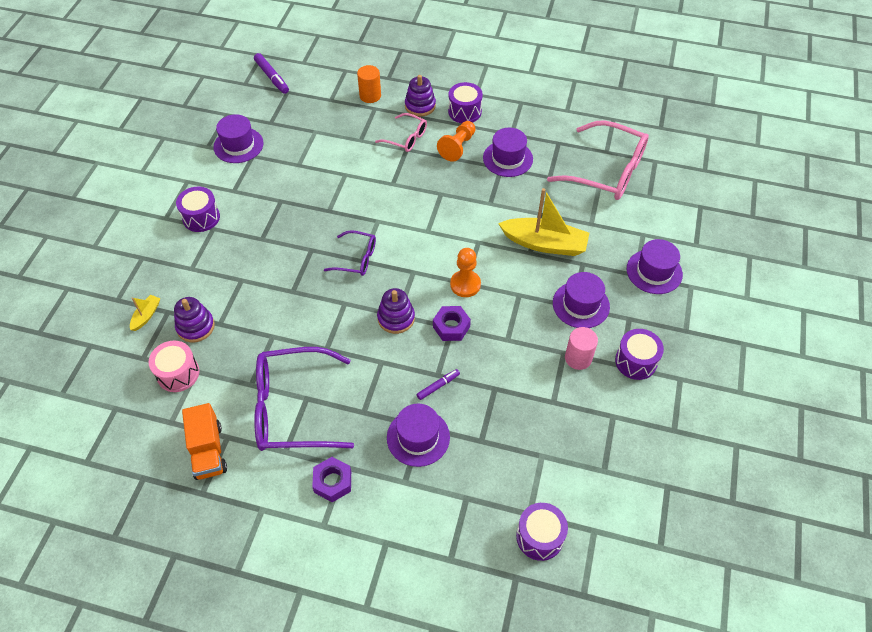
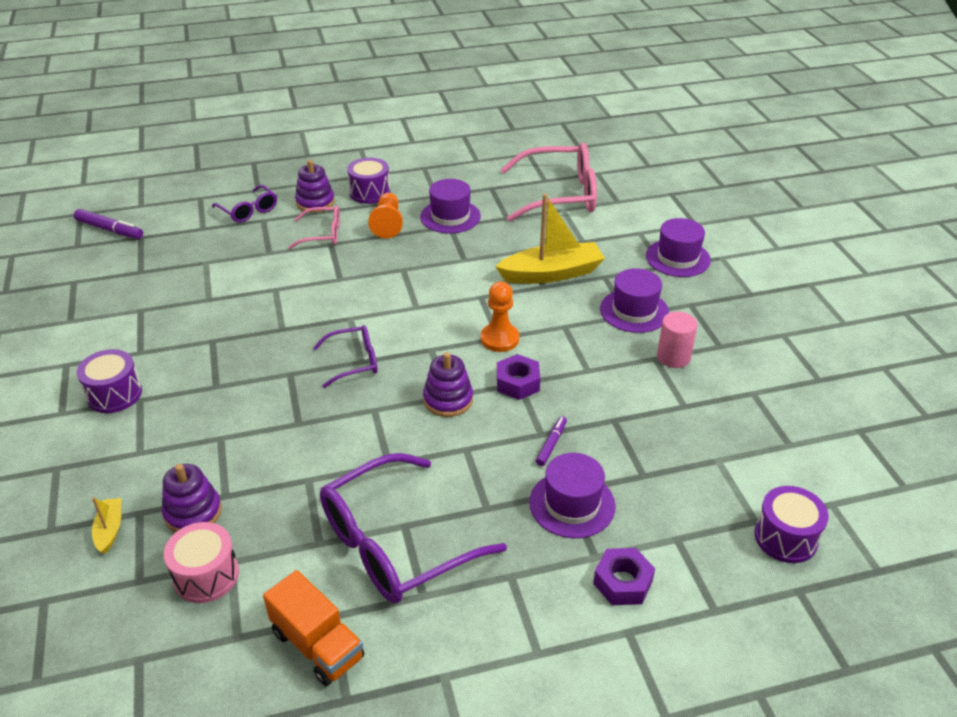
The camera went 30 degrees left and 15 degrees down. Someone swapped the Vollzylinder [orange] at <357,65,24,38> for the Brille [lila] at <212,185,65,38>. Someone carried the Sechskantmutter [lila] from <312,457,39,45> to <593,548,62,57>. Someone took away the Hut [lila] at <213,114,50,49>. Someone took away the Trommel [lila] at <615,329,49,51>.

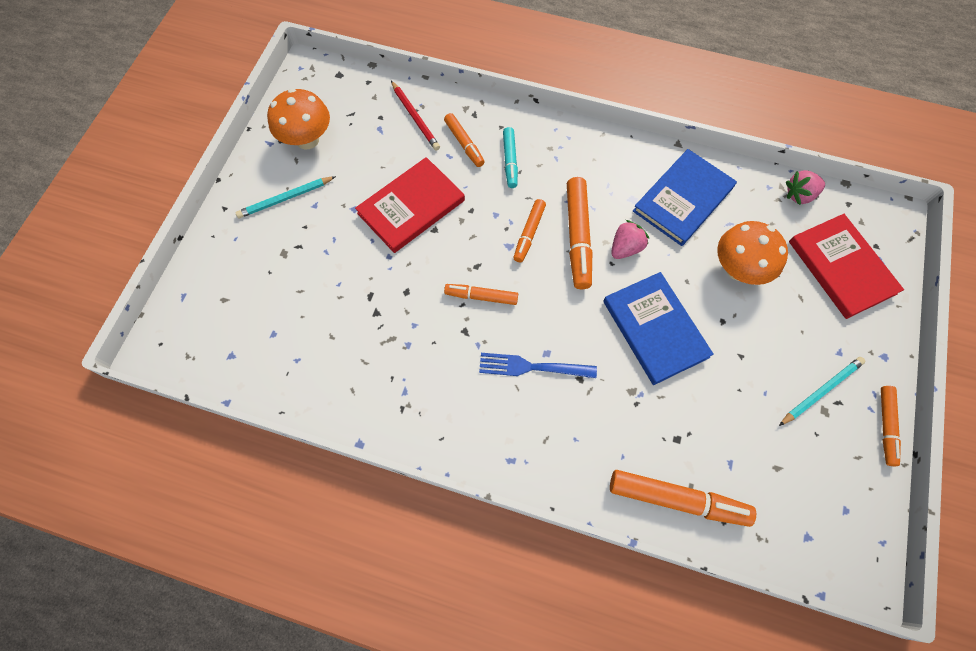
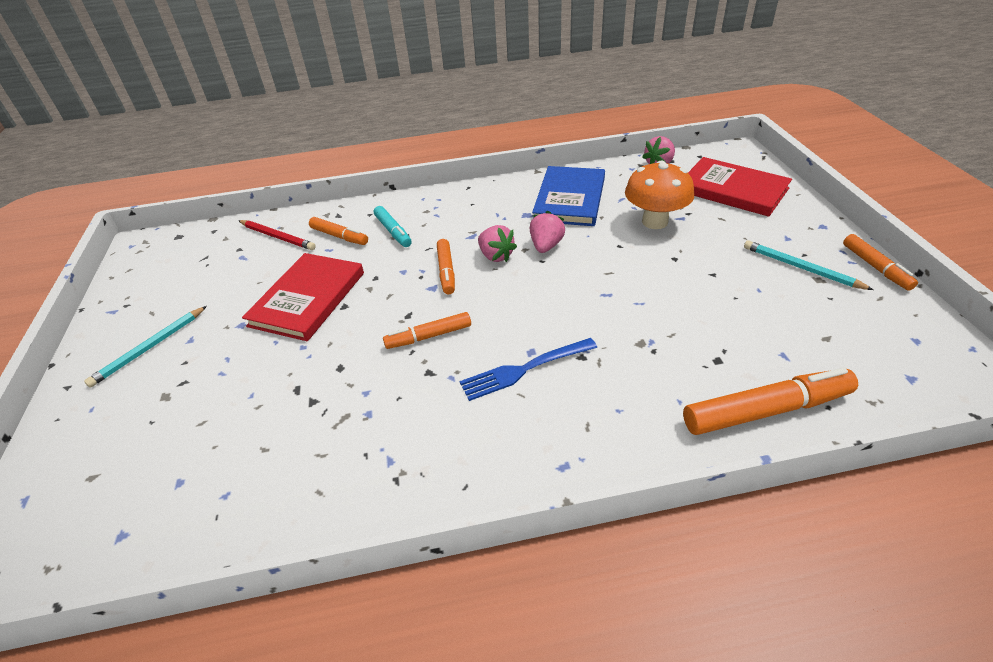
The camera went 25 degrees left and 25 degrees down. Someone swapped the Filzstift [orange] at <567,177,25,112> for the Erdbeere [rosa] at <478,225,39,37>. Someone rotated the Bleistift [türkis] at <779,357,86,69> by 75 degrees counterclockwise. Someone took away the Pilz [orange] at <267,88,63,62>. Someone took away the Buch [blau] at <603,272,111,113>.

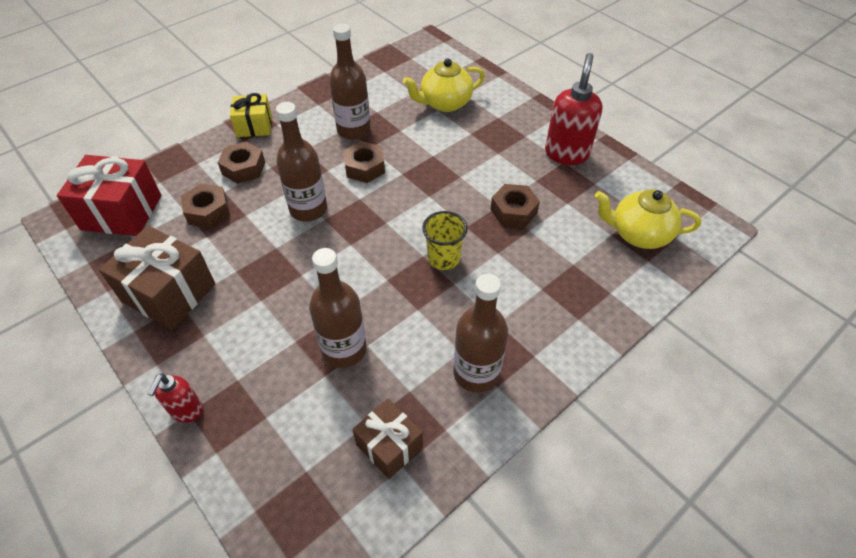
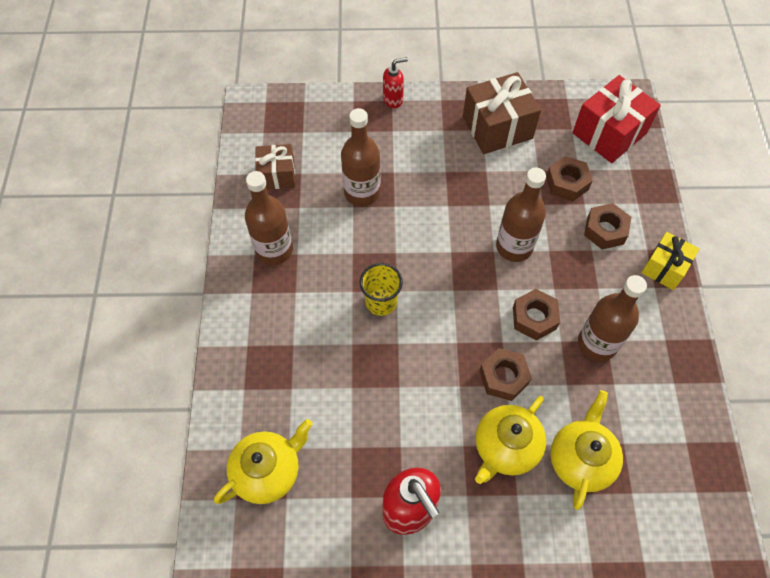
The camera went 130 degrees right and 10 degrees up. Someone rotated the Seifenspender [rot] at <148,373,55,50> by 105 degrees clockwise. Someone put down the Teekanne [gelb] at <475,396,71,88>. Someone carried the Sechskantmutter [braun] from <491,184,49,43> to <479,348,53,53>.

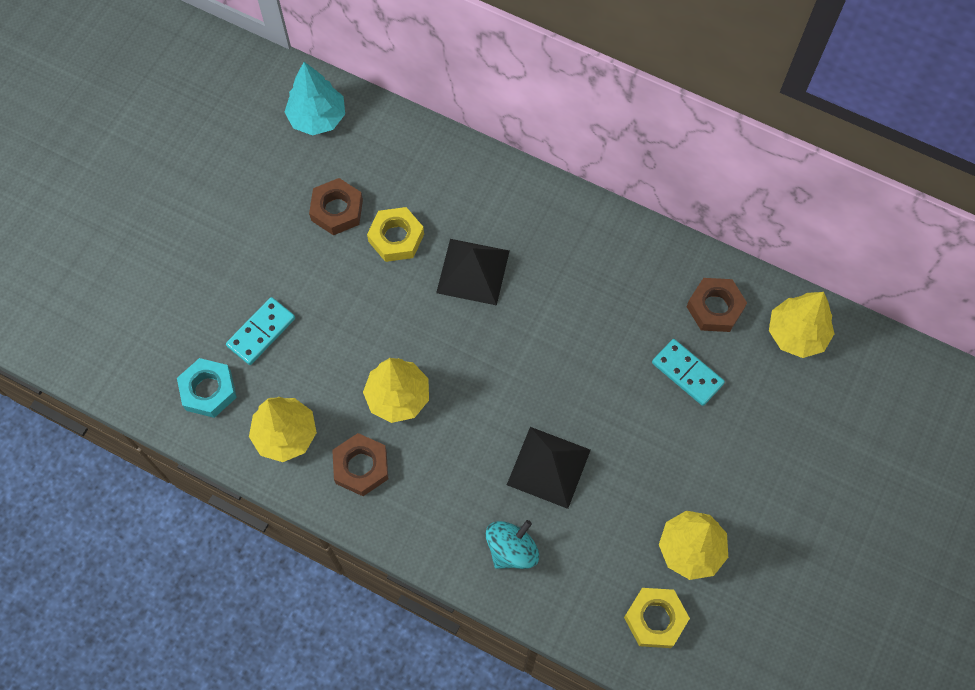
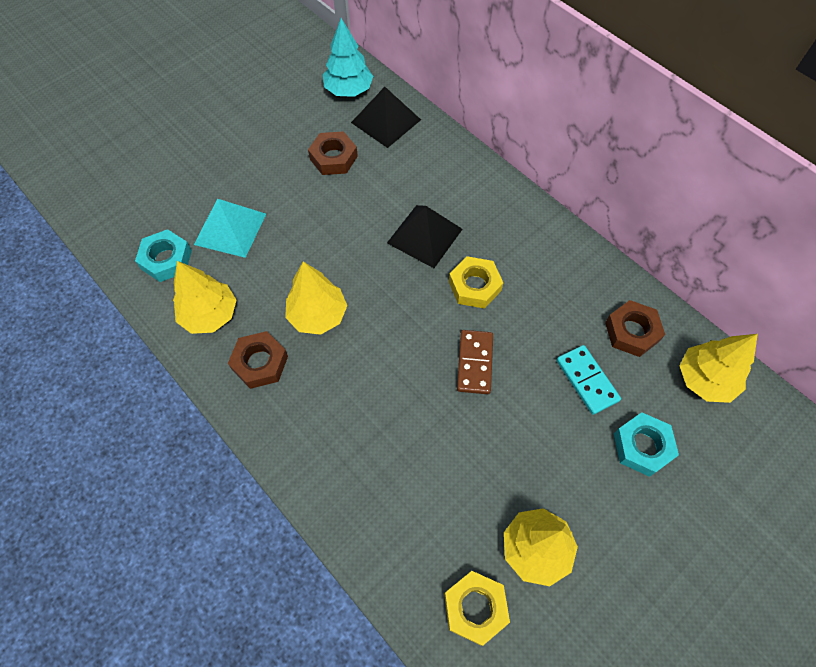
The camera went 20 degrees right and 5 degrees down. Someone swapped the Dominostein [türkis] at <226,297,69,68> for the Pyramide [türkis] at <194,199,72,59>. Someone carried the Pyramide [schwarz] from <507,427,84,82> to <351,87,70,61>. Someone carried the Sechskantmutter [gelb] from <367,207,57,55> to <449,256,54,53>. Someone put down the Dominostein [braun] at <457,330,36,64>. Someone put down the Sechskantmutter [türkis] at <614,412,65,65>. Someone took away the Kreisel [türkis] at <486,520,53,49>.

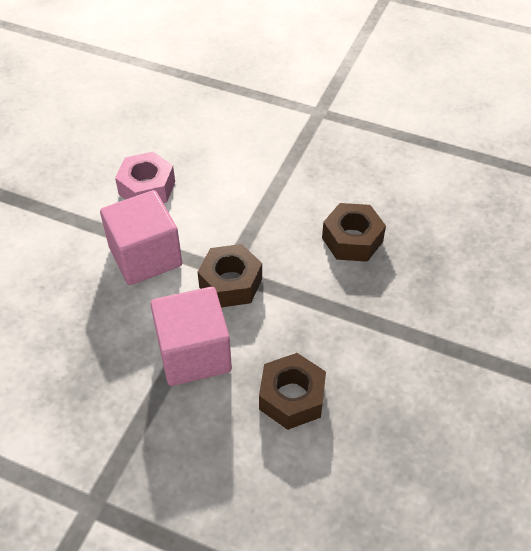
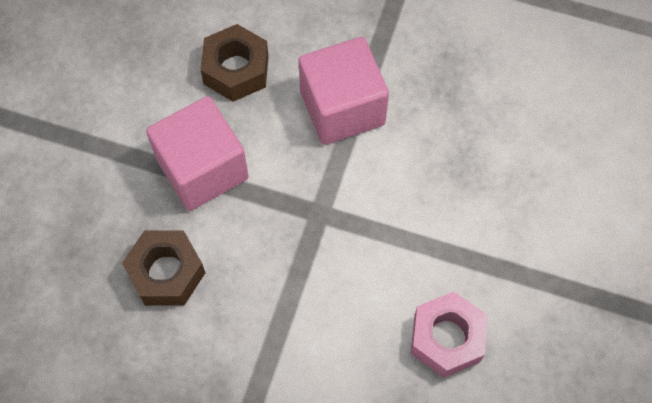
The camera went 175 degrees right and 15 degrees up. Someone carried the Kubus [rosa] from <100,190,82,95> to <146,96,103,115>. Someone took away the Sechskantmutter [braun] at <198,244,64,63>.

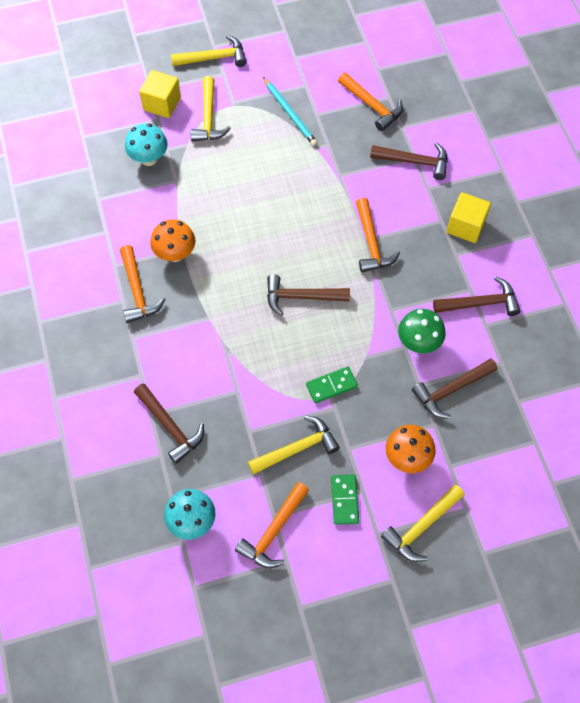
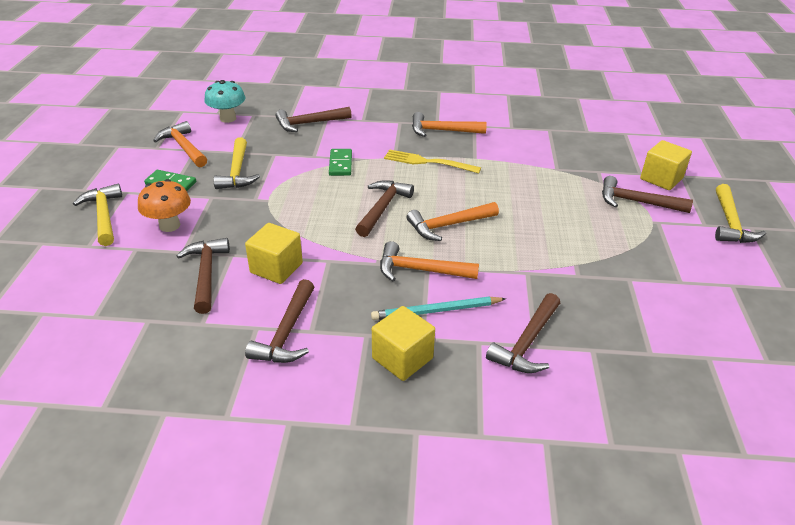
The camera went 110 degrees right and 25 degrees down. Someone swapped the Pilz [grün] at <398,309,48,44> for the Kubus [gelb] at <245,223,58,61>. Someone carried the Dominostein [grün] from <306,366,52,37> to <329,149,23,27>. Someone carried the Bleistift [türkis] from <263,77,55,69> to <371,297,135,23>. Someone put down the Gabel [gelb] at <384,149,97,24>. Someone carried the Hammer [orange] from <338,73,65,58> to <407,202,92,39>. Someone repainted the Hammer [gelb] at <191,76,40,65>, which became the Hammer [braun] at <602,176,91,37>. Someone took away the Pilz [türkis] at <125,124,43,42>. Someone took away the Pilz [orange] at <150,219,46,43>.

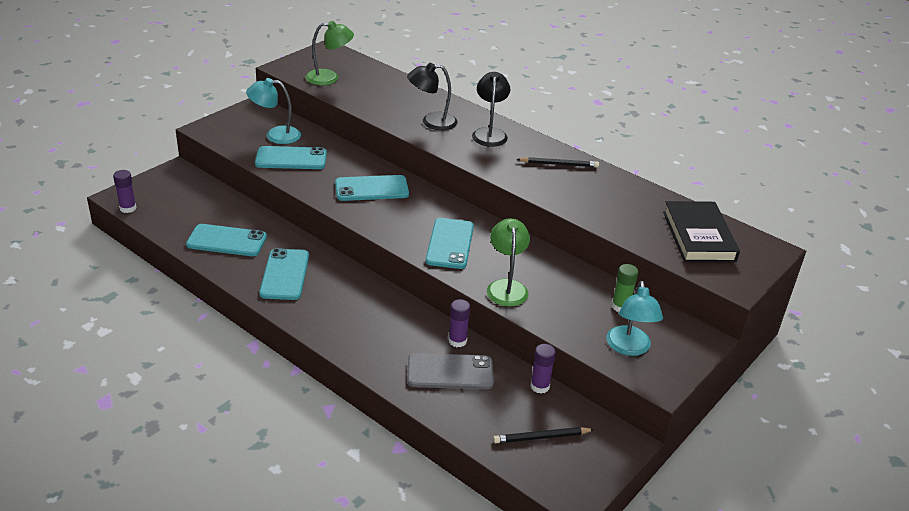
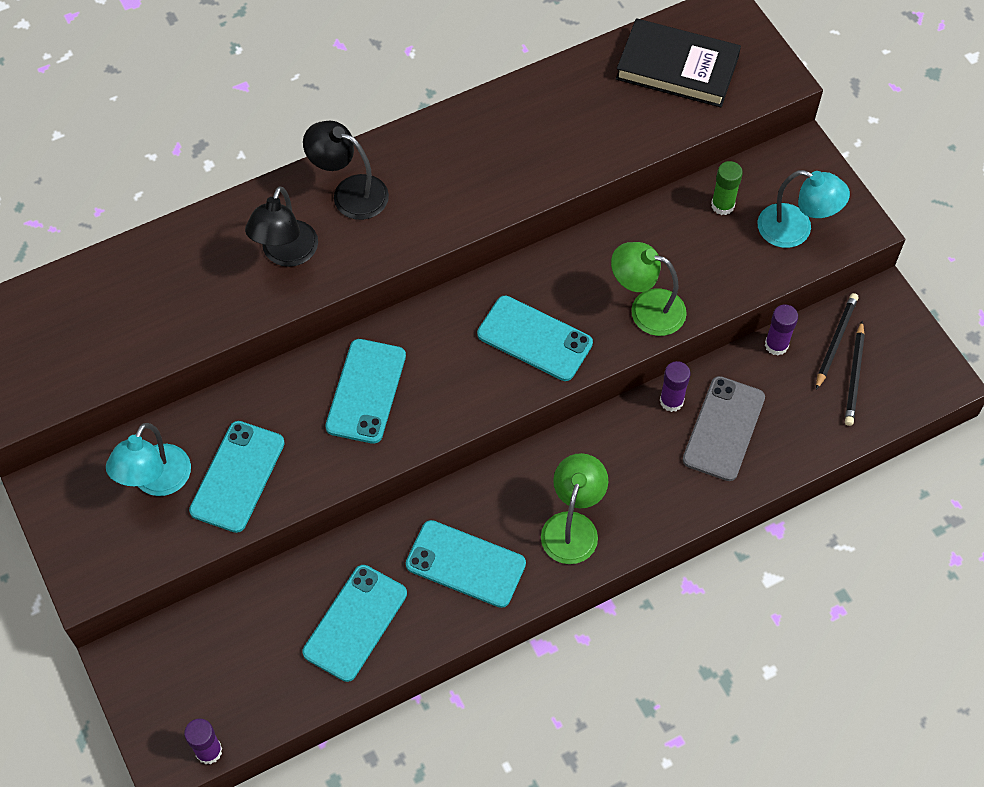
The camera went 65 degrees left and 25 degrees up. Someone carried the Lampe [grün] from <305,21,49,64> to <541,453,67,111>. Someone carried the Bleistift [schwarz] from <517,157,82,11> to <816,293,42,97>.

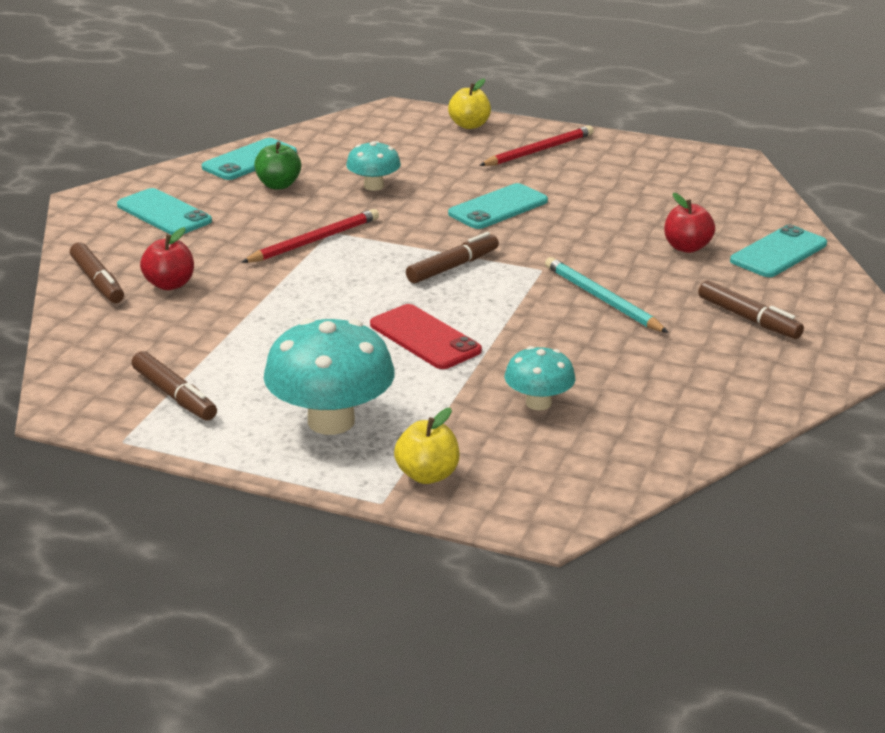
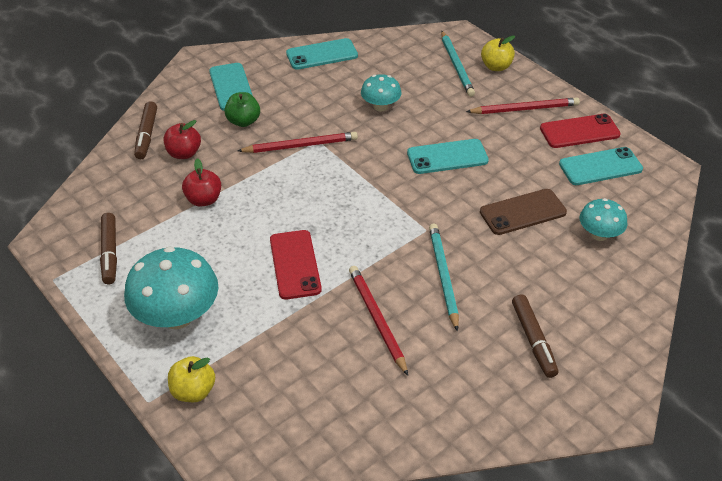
The camera went 30 degrees right and 15 degrees up. Someone carried the Apfel [rot] from <664,193,51,60> to <182,158,39,49>. Someone carried the Apfel [grün] from <254,141,47,48> to <224,92,36,35>. Someone put down the Bleistift [rot] at <349,266,59,110>. Someone put down the Bleistift [türkis] at <441,31,34,66>. Someone put down the Handy [braun] at <480,189,87,46>. Someone put down the Handy [rot] at <540,114,81,34>. Someone carried the Handy [türkis] from <730,225,97,52> to <559,147,84,38>. Someone carried the Pilz [türkis] from <505,346,70,64> to <579,198,49,43>. Someone took away the Filzstift [braun] at <406,232,93,51>.

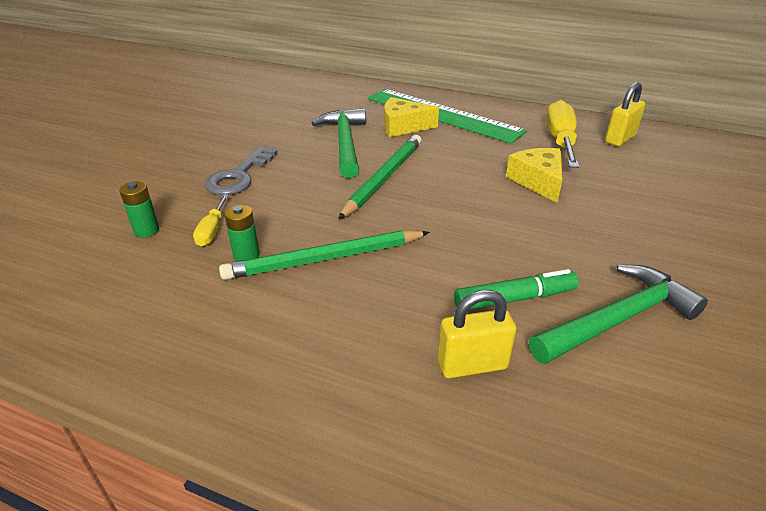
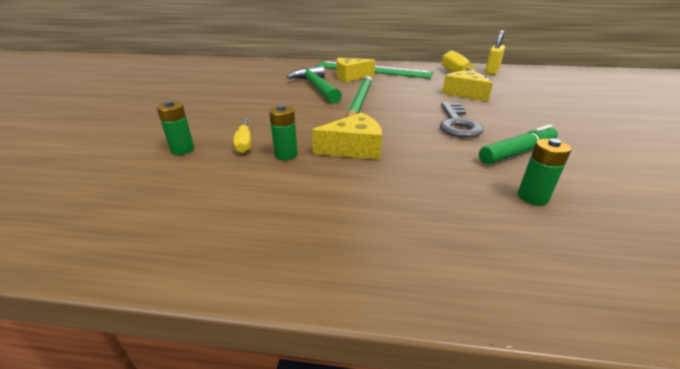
The camera went 15 degrees left and 5 degrees down. Someone swapped the Bleistift [grün] at <219,230,211,50> for the Käse [gelb] at <312,112,70,48>. Someone carried the Schlüssel [grau] from <205,146,73,49> to <440,102,43,36>. Someone swapped the Vorhängeschloss [gelb] at <438,290,79,88> for the Batterie [grün] at <518,138,53,67>. Someone took away the Hammer [grün] at <529,265,179,99>.

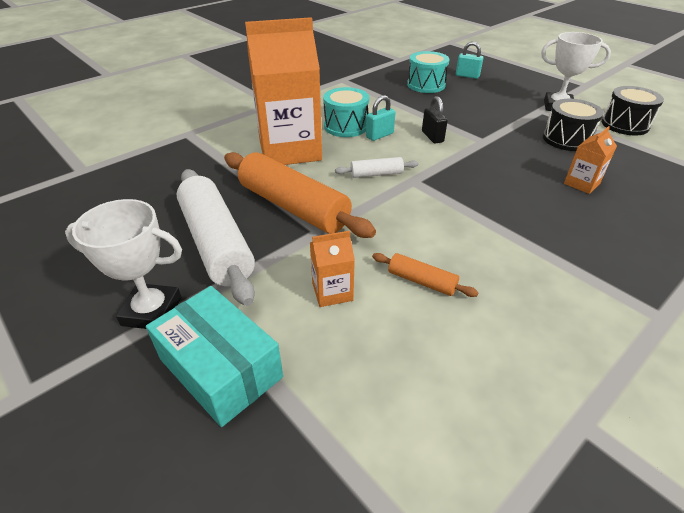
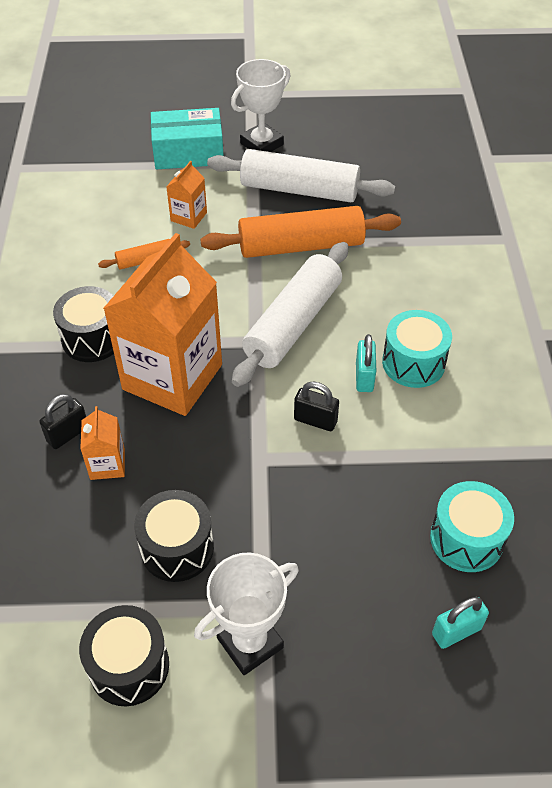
The camera went 130 degrees right and 10 degrees up. Someone put down the Vorhängeschloss [schwarz] at <39,394,47,55>. Someone put down the Trommel [schwarz] at <53,286,61,76>. Someone carried the Getränkekarton [orange] from <245,17,77,148> to <103,233,119,183>. Someone scaled the Nudelholz [weiß] at <335,157,83,21> by 2.17.

